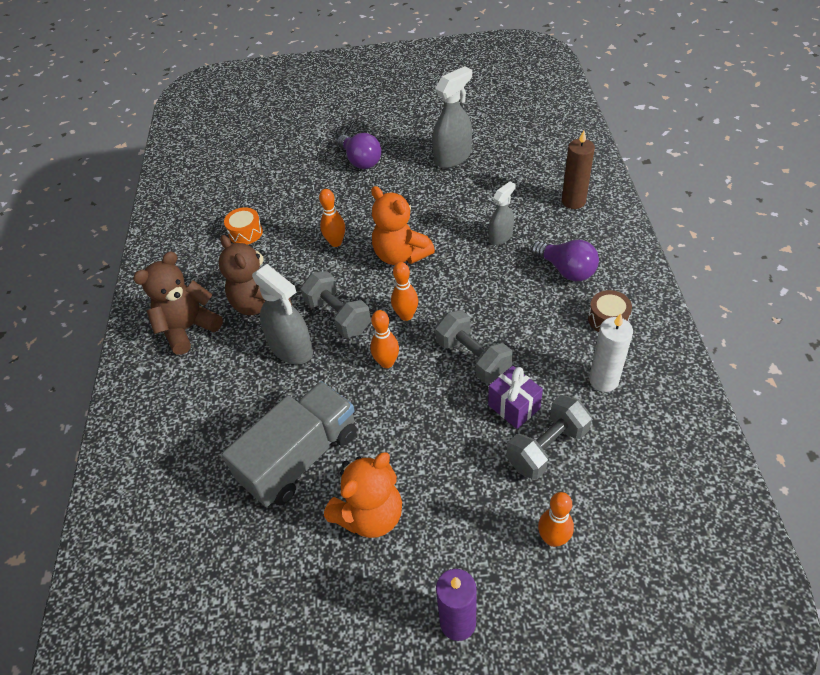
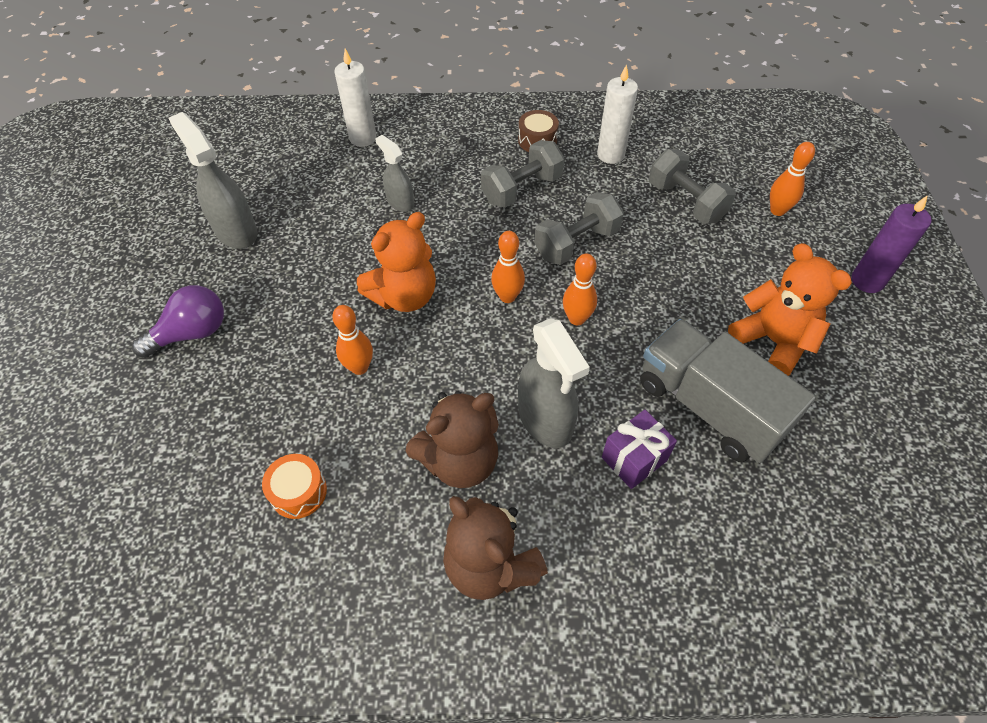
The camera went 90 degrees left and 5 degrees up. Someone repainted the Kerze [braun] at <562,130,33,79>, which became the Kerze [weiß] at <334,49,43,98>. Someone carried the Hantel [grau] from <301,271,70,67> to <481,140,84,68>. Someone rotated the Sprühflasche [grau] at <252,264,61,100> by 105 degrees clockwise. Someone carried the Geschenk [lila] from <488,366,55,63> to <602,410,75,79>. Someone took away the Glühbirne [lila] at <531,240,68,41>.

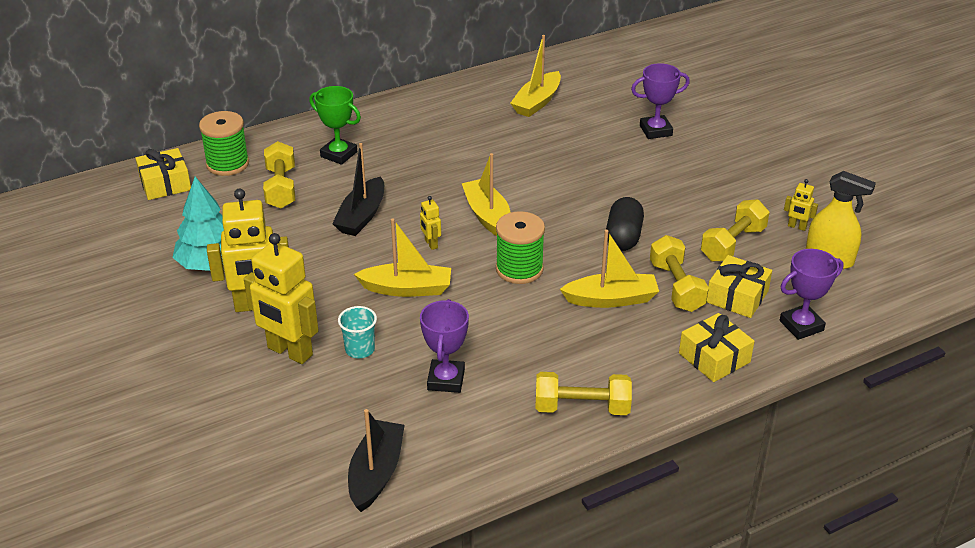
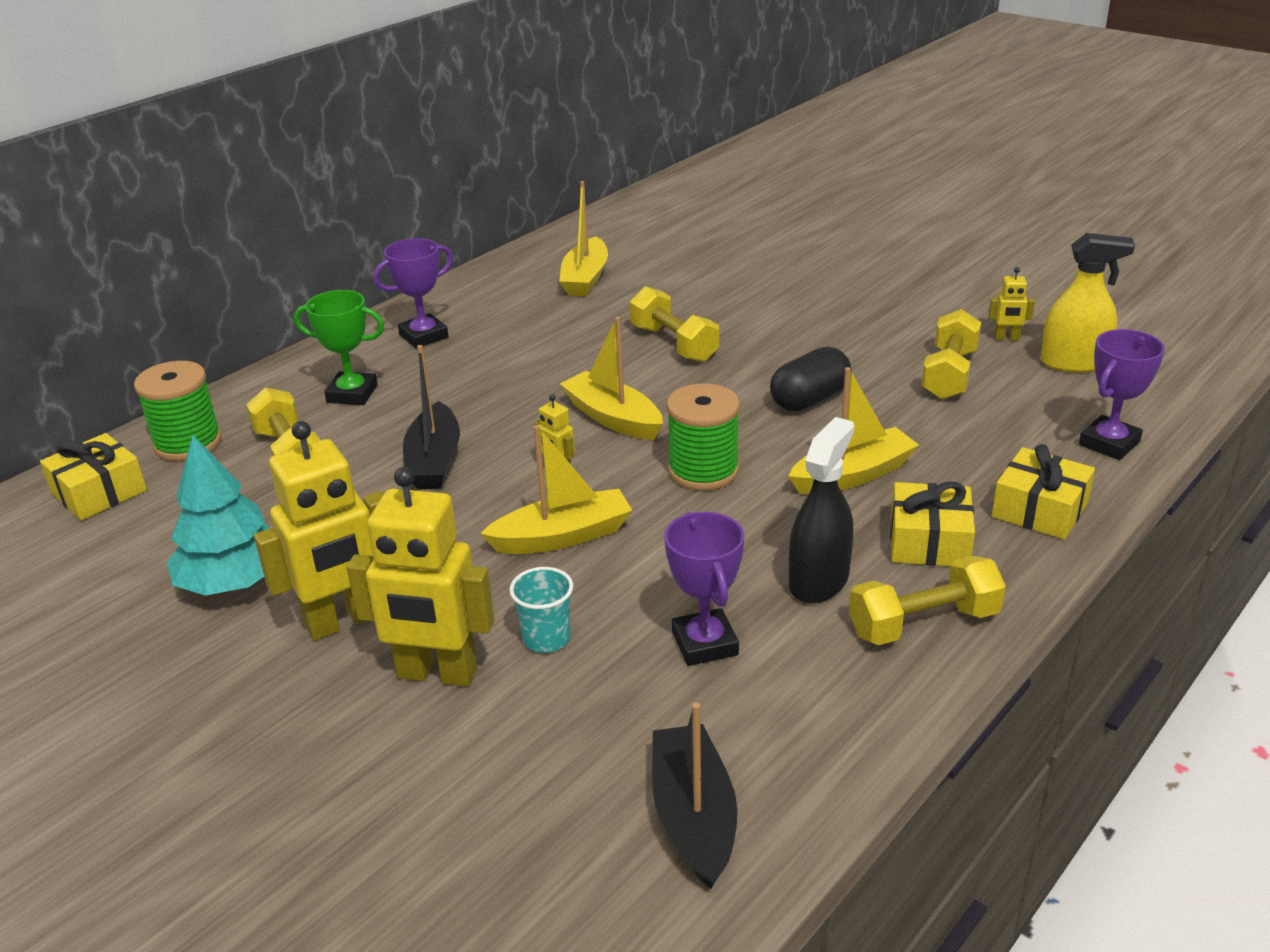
The camera went 20 degrees left and 5 degrees down. Someone carried the Pokal [lila] from <631,63,59,76> to <374,238,79,110>. Someone carried the Hantel [gelb] from <650,235,59,77> to <630,286,89,76>. Someone rotated the Kapsel [schwarz] at <606,197,38,54> by 60 degrees clockwise. Someone put down the Sprühflasche [schwarz] at <789,417,65,186>. Someone carried the Geschenk [gelb] from <707,255,65,63> to <890,481,85,85>.

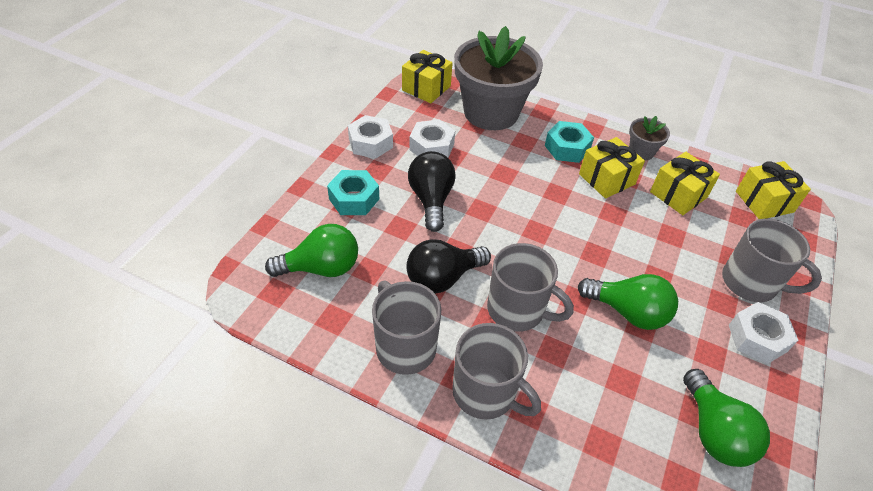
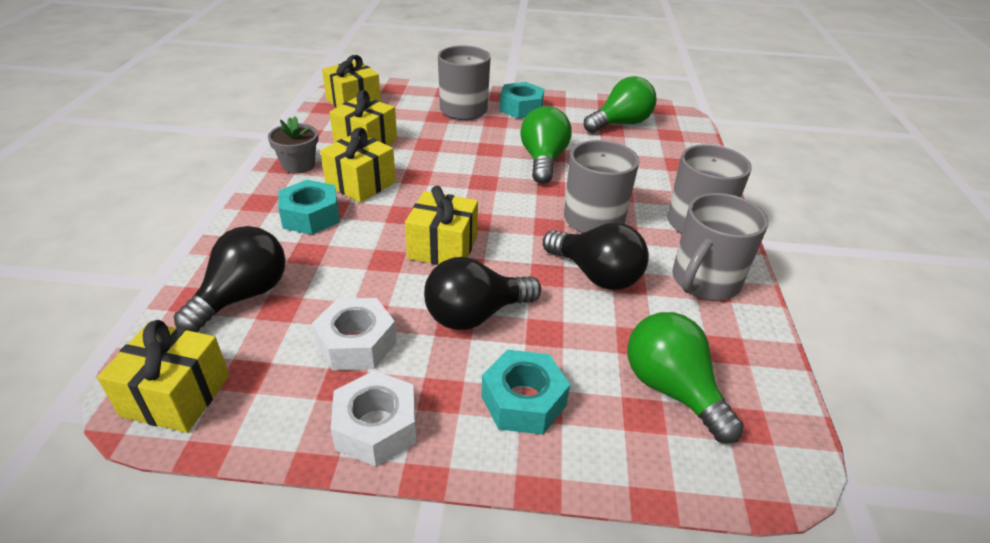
The camera went 110 degrees left and 10 degrees down. Someone swapped the Blumentopf [grau] at <454,26,89,104> for the Glühbirne [schwarz] at <174,226,112,106>. Someone put down the Geschenk [gelb] at <405,186,73,79>. Someone repainted the Sechskantmutter [weiß] at <729,302,69,62>, which became the Sechskantmutter [türkis] at <499,82,45,37>.

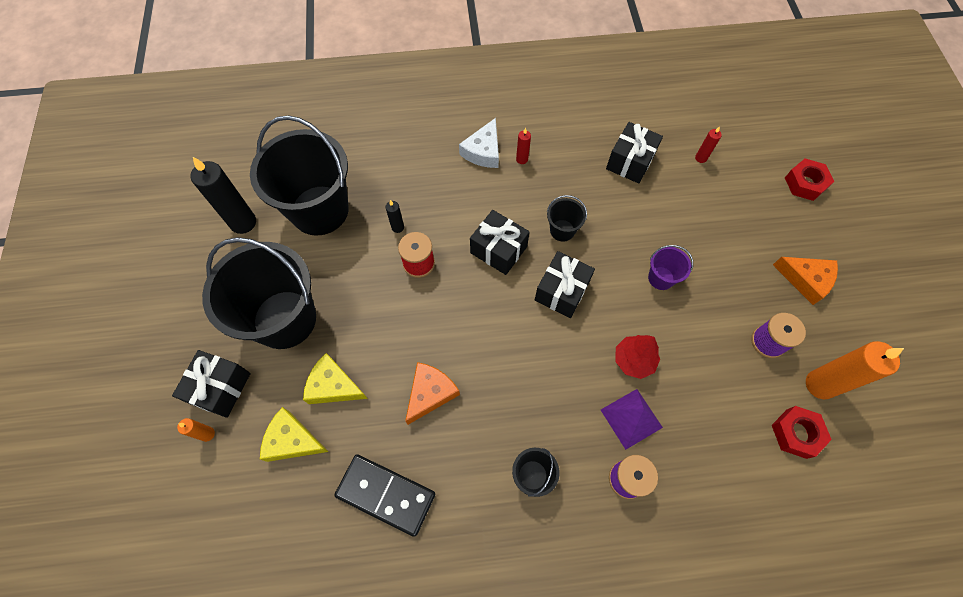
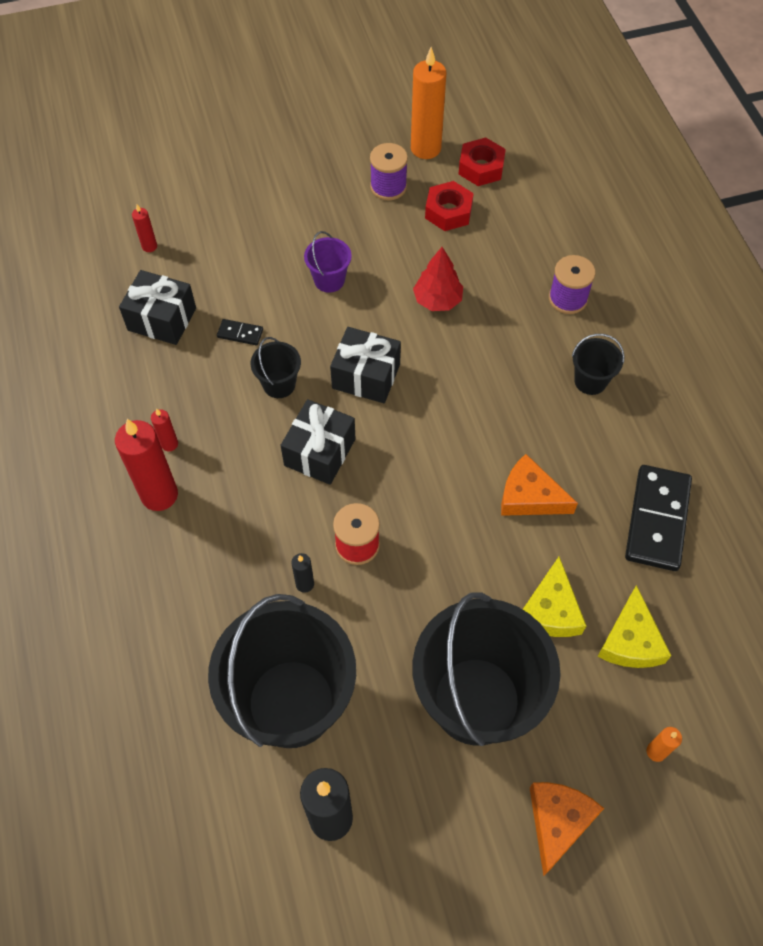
The camera went 100 degrees left and 5 degrees down. Someone swapped the Käse [weiß] at <459,118,40,50> for the Kerze [rot] at <115,419,63,92>. Someone put down the Dominostein [schwarz] at <217,319,46,26>. Someone carried the Sechskantmutter [rot] from <785,159,49,42> to <425,181,49,50>. Someone carried the Käse [orange] from <773,257,65,48> to <530,782,74,94>. Someone took away the Geschenk [schwarz] at <172,350,79,68>. Someone took away the Pyramide [lila] at <601,389,62,61>.

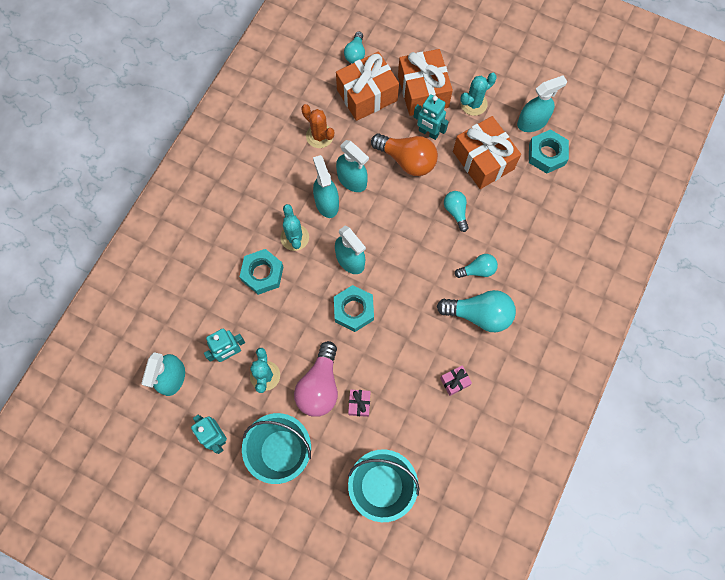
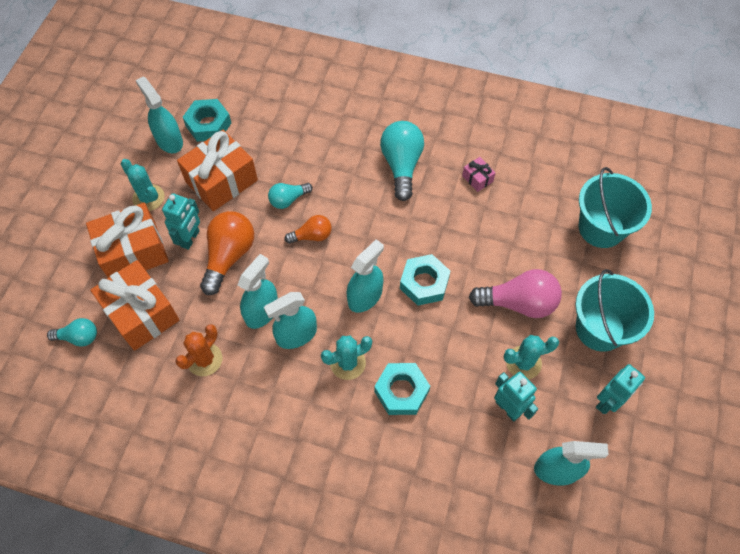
The camera went 100 degrees left and 10 degrees down. Someone put down the Glühbirne [orange] at <285,215,47,29>. Someone took away the Geschenk [rosa] at <348,389,23,28>. Someone took away the Glühbirne [türkis] at <455,254,43,24>.

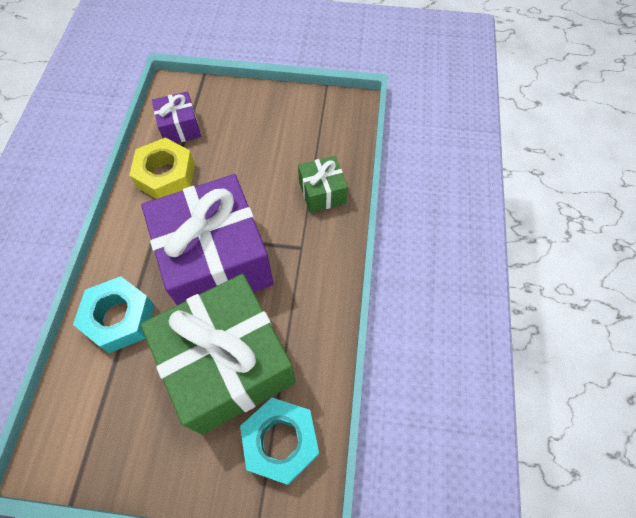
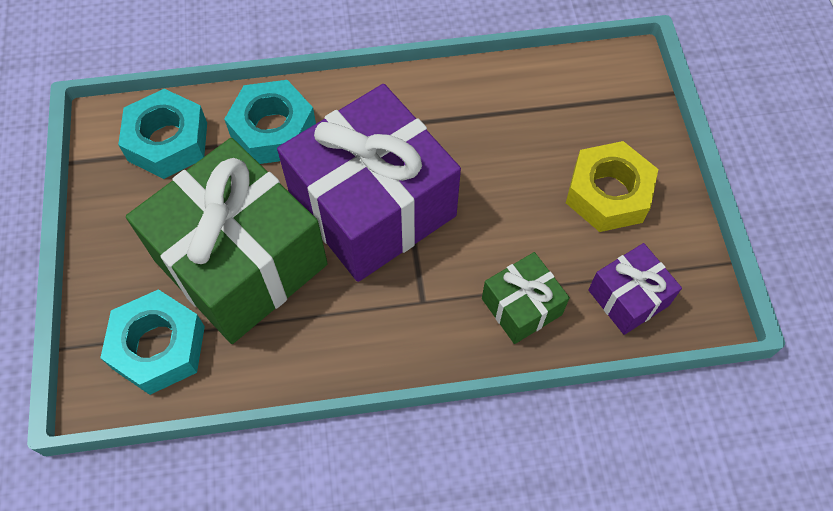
The camera went 75 degrees right and 0 degrees up. Someone put down the Sechskantmutter [türkis] at <118,89,89,90>. Someone carried the Sechskantmutter [gelb] from <129,137,66,62> to <566,141,92,91>. Someone carried the Geschenk [lila] from <152,91,49,52> to <588,243,94,92>.

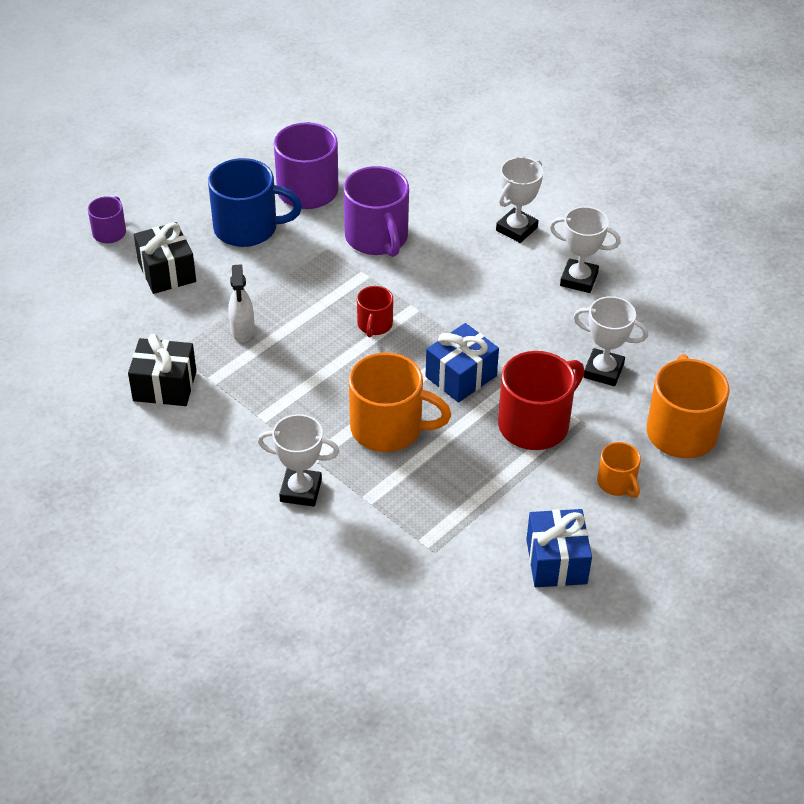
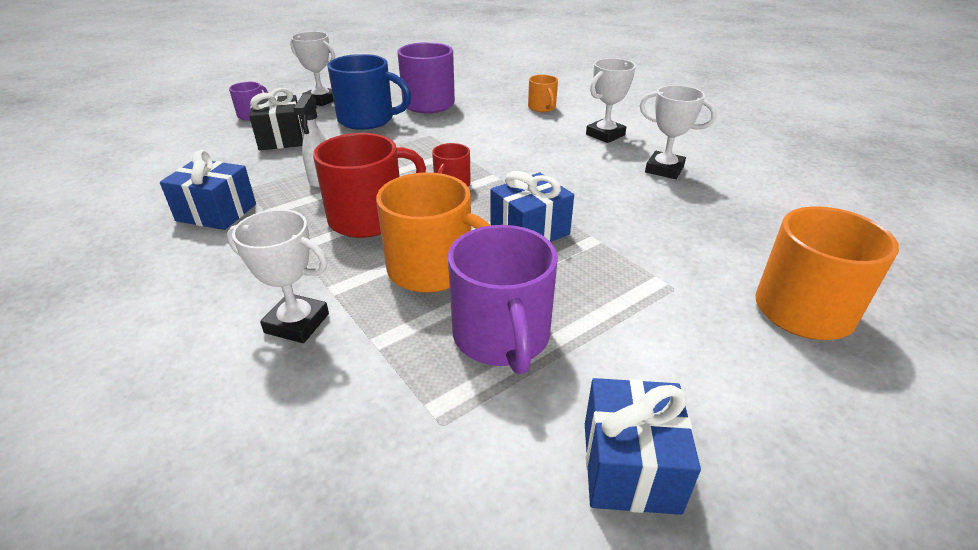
The camera went 10 degrees right and 10 degrees down. Someone repainted the Geschenk [schwarz] at <128,334,69,72>, which became the Geschenk [blau] at <160,150,96,80>. Someone carried the Pokal [weiß] from <573,296,75,90> to <290,31,45,75>. Someone carried the Tasse [rot] from <498,351,86,99> to <313,133,113,105>. Someone carried the Tasse [lila] from <344,166,65,91> to <448,225,110,149>. Someone carried the Tasse [orange] from <597,442,44,56> to <528,74,30,38>.

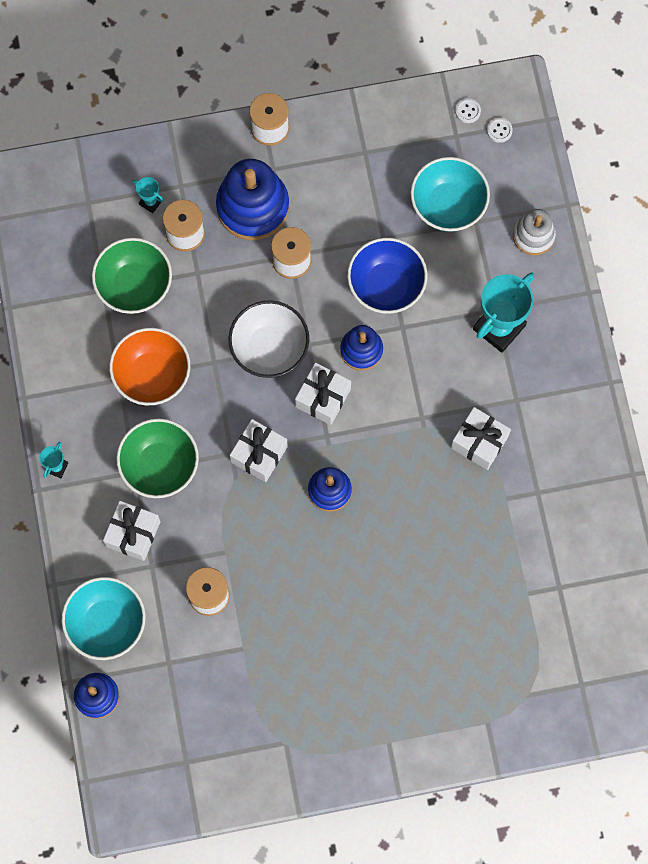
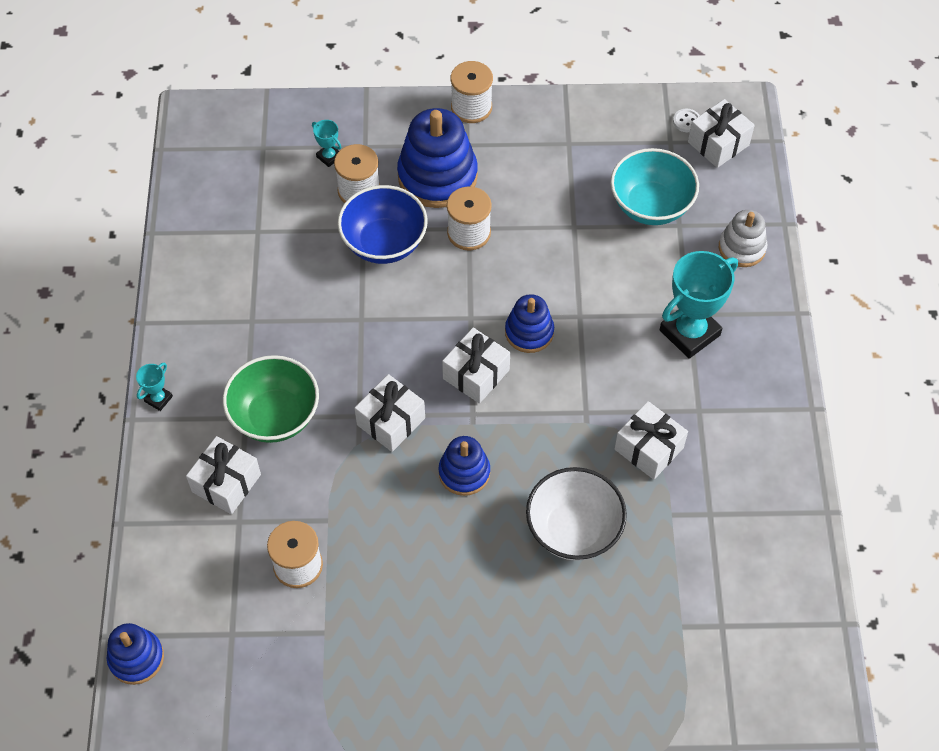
The camera went 10 degrees right and 15 degrees down. Someone carried the Schüssel [blau] from <347,238,81,76> to <338,185,90,79>. Someone carried the Schüssel [weiß] from <228,300,81,78> to <526,467,101,94>. Someone swapped the Knopf [weiß] at <487,118,26,25> for the Geschenk [weiß] at <688,99,67,69>. Someone took away the Schüssel [türkis] at <61,577,85,83>. Someone took away the Schüssel [grün] at <92,238,80,76>. Someone took away the Schüssel [orange] at <109,328,81,77>.

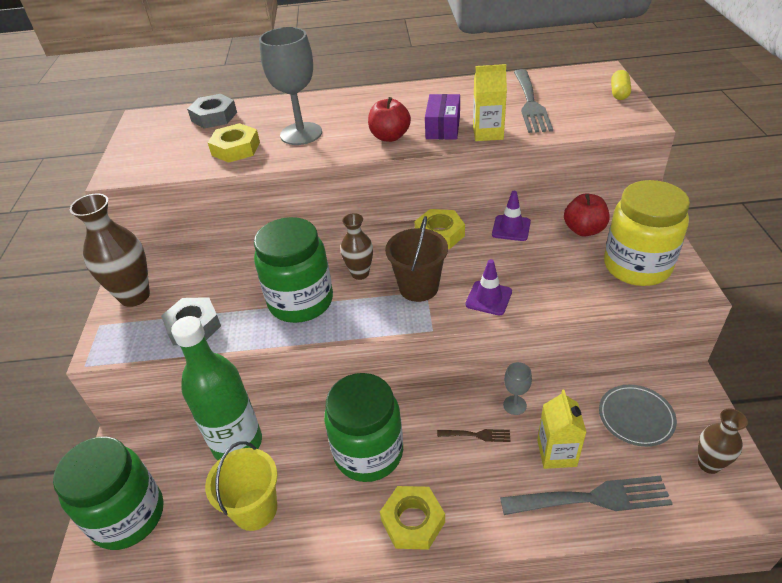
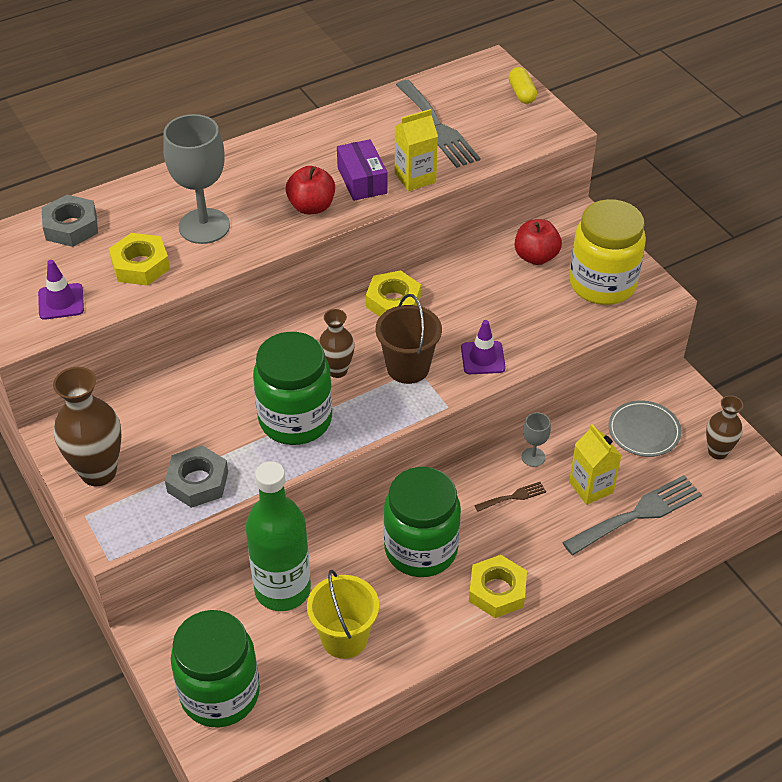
The camera went 30 degrees left and 5 degrees up. Someone carried the Leitkegel [lila] from <492,191,39,50> to <38,260,46,60>.

